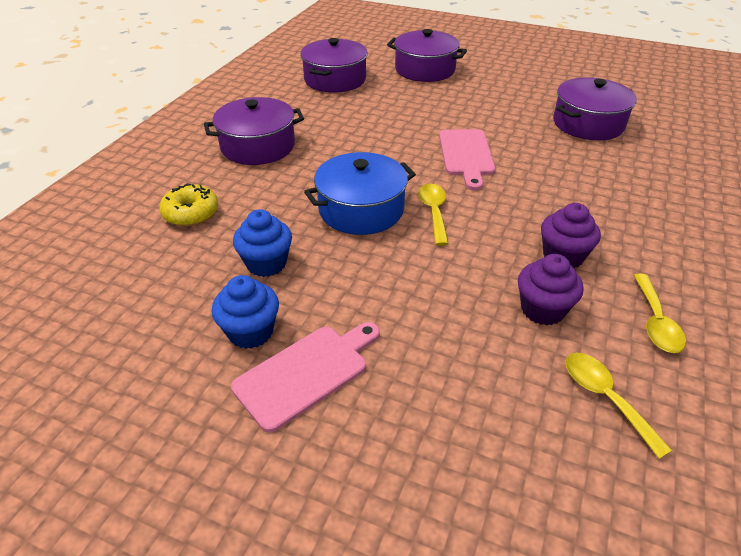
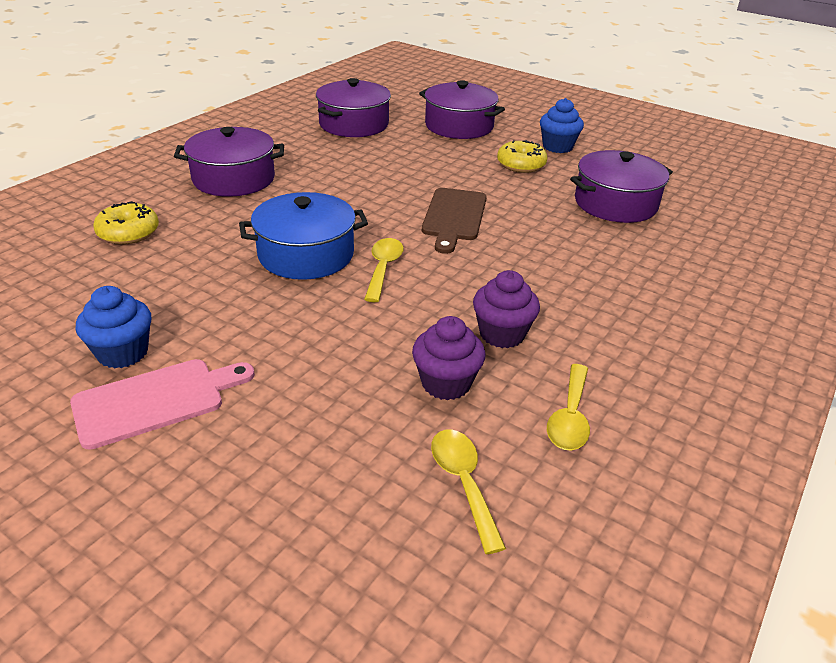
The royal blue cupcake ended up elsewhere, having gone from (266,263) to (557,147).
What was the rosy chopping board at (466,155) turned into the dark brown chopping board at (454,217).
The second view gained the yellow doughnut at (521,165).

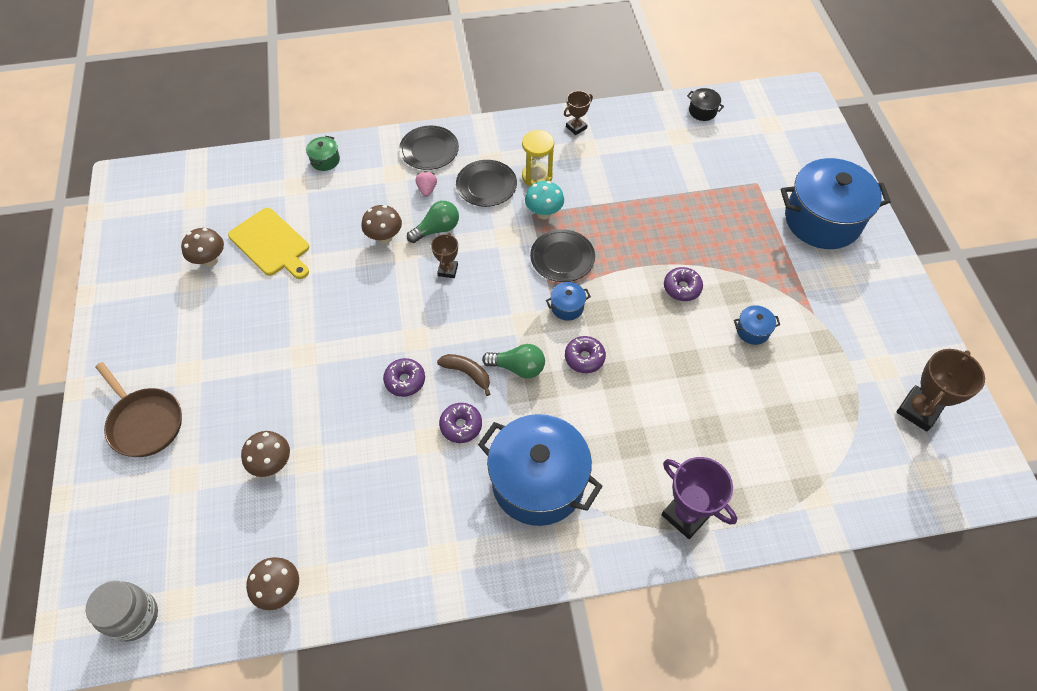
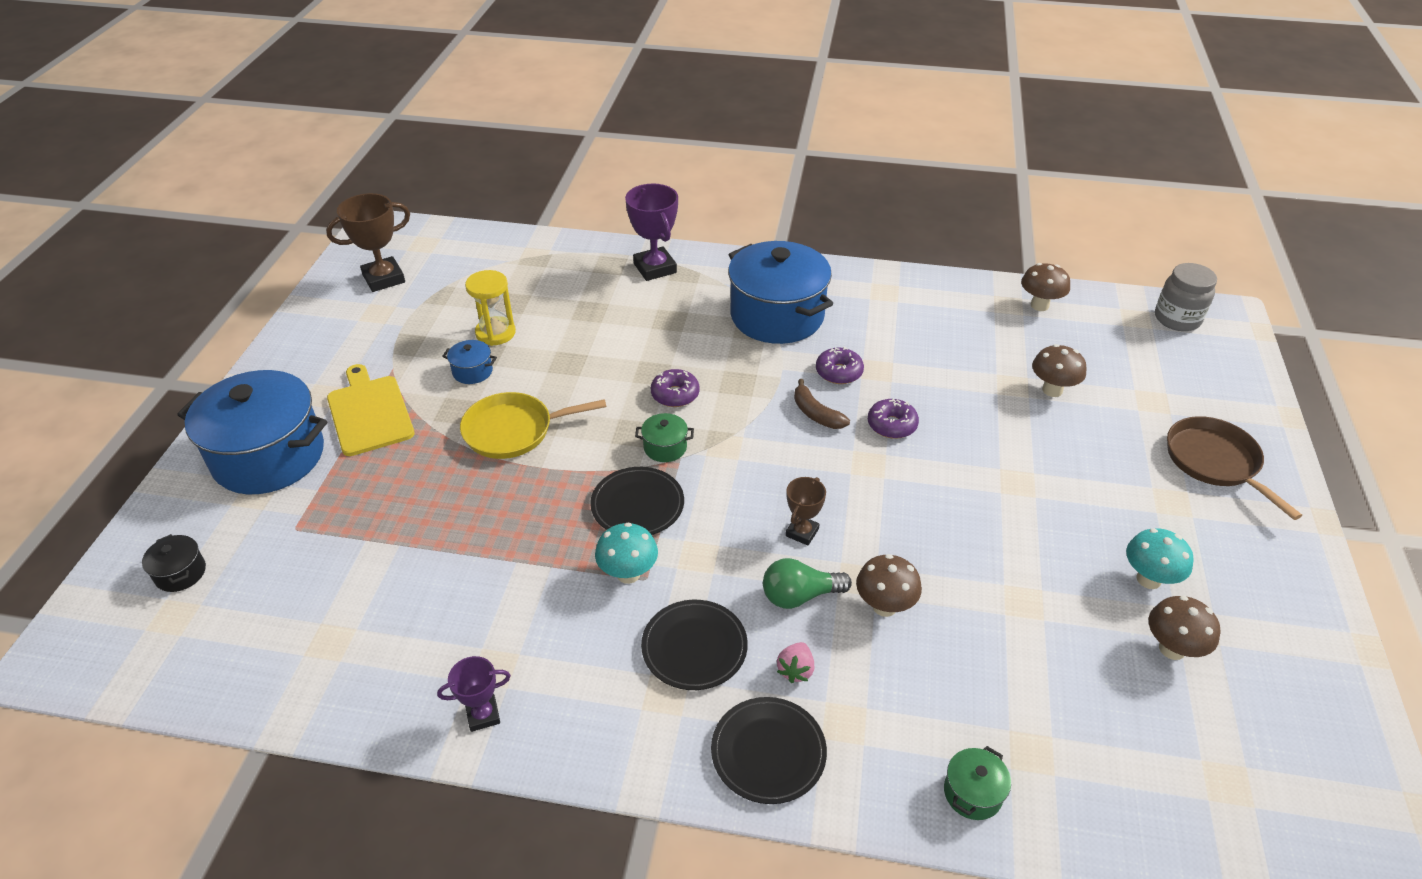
The yellow chopping board ended up elsewhere, having gone from (271,244) to (369,412).
The second view lost the green lightbulb at (518,367).
The yellow sandglass ended up elsewhere, having gone from (537,176) to (495,333).
What was the royal blue pot at (567,307) turned into the green pot at (665,447).
What was the dark brown prize cup at (576,127) turned into the purple prize cup at (483,715).
Where the purple doughnut stood at (682,288), the yellow skillet came to stand at (513,431).
The ebony pot ended up elsewhere, having gone from (702,111) to (180,573).
The second view gained the aqua mushroom at (1148,579).

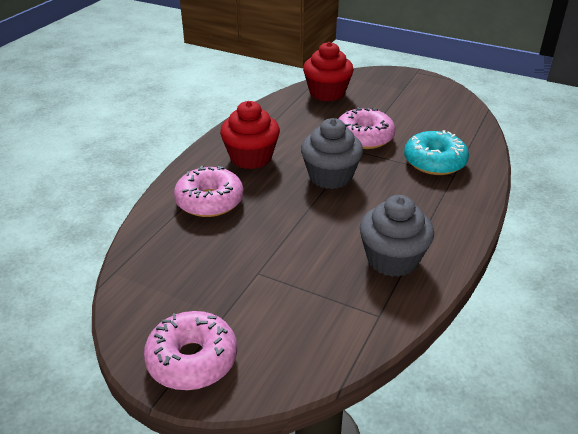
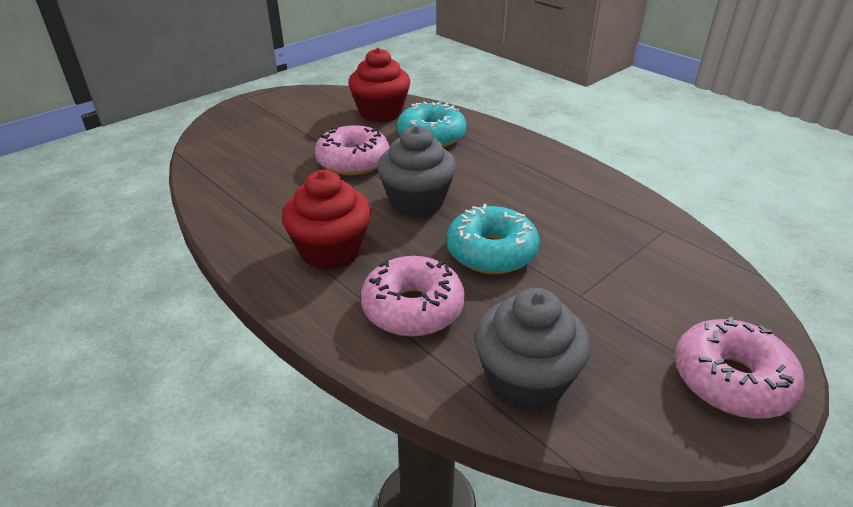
The red cupcake ended up elsewhere, having gone from (327,93) to (381,112).
The grey cupcake ended up elsewhere, having gone from (392,259) to (525,380).
The second view gained the aqua doughnut at (491,252).

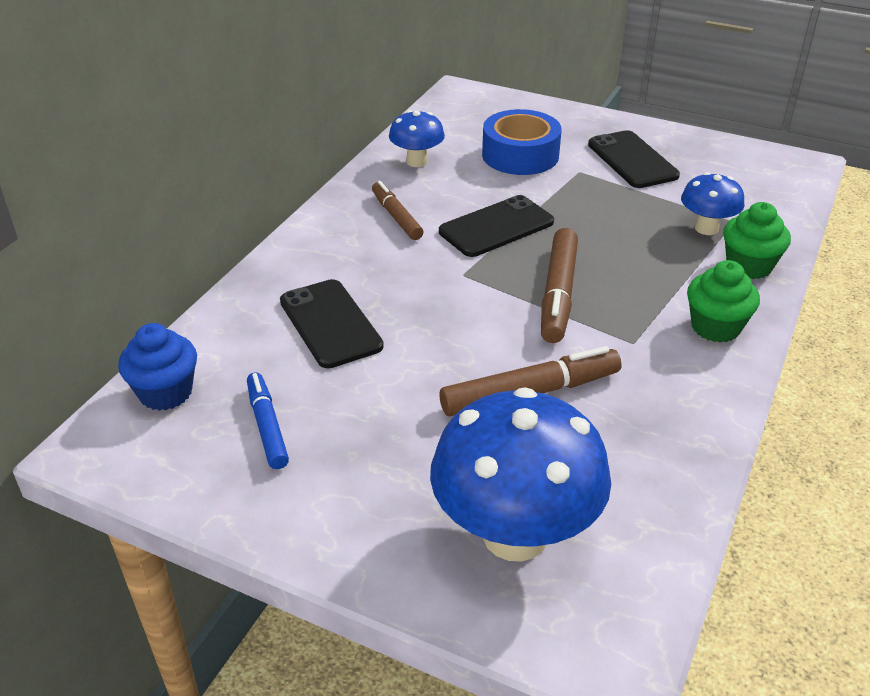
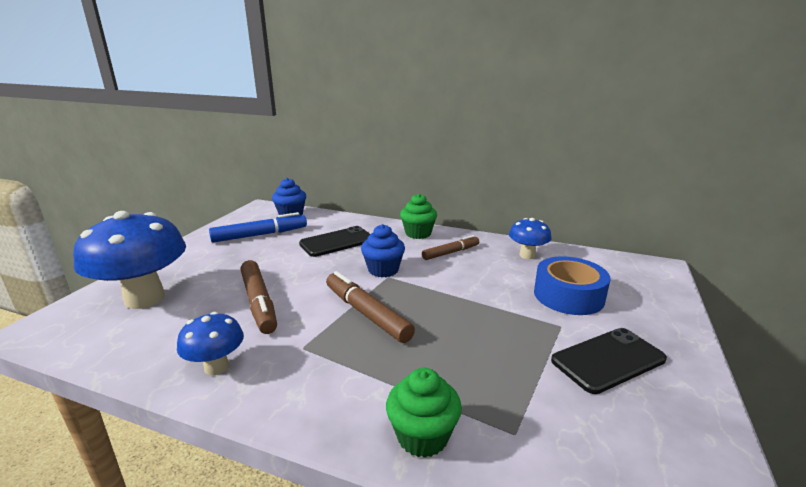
The size of the royal blue marker at (267,426) changed by a factor of 1.53.
The second view lost the ebony mobile phone at (496,227).
The dark brown marker at (558,294) ended up facing another way, 45 degrees clockwise from before.
The royal blue mushroom ended up elsewhere, having gone from (706,228) to (216,367).
The green cupcake ended up elsewhere, having gone from (715,327) to (418,233).
The second view gained the royal blue cupcake at (383,270).

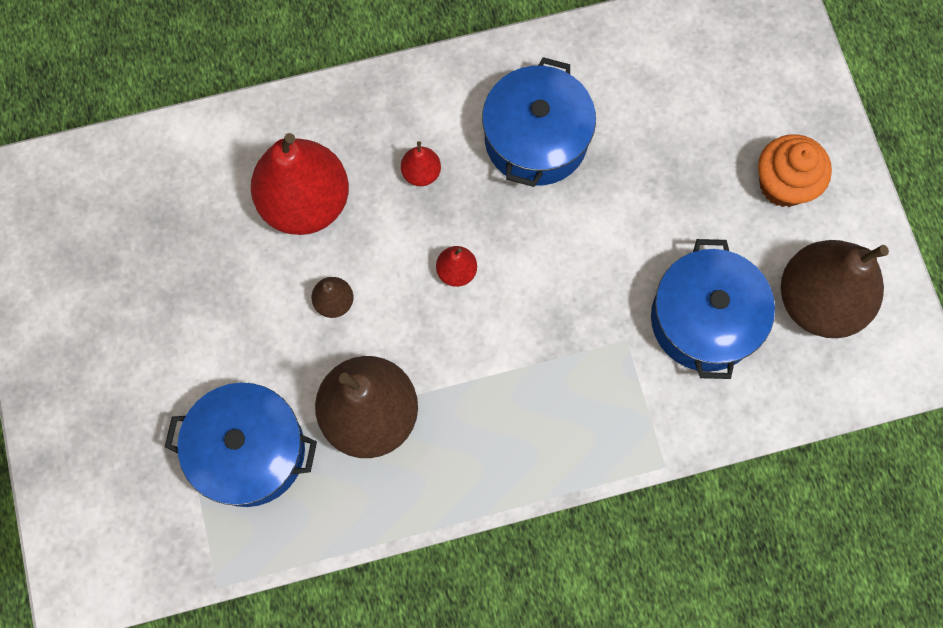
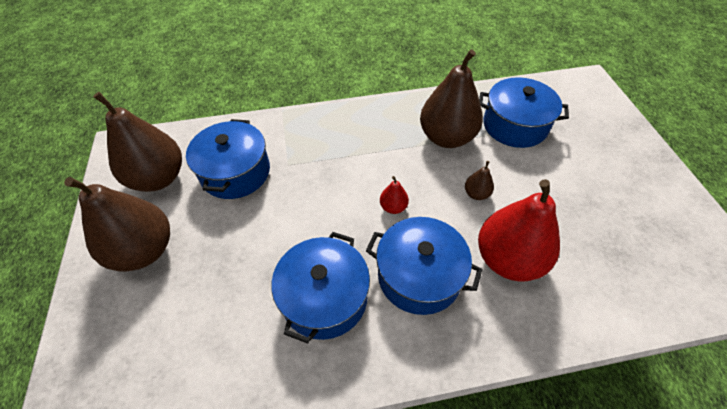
Where the red toy pear stood at (421,173), the royal blue pot came to stand at (419,276).
Where the orange-coloured cupcake stood at (783,184), the dark brown toy pear came to stand at (144,250).

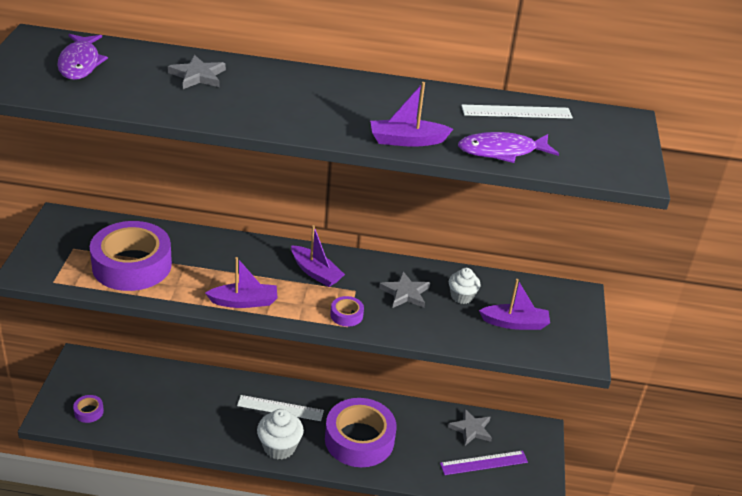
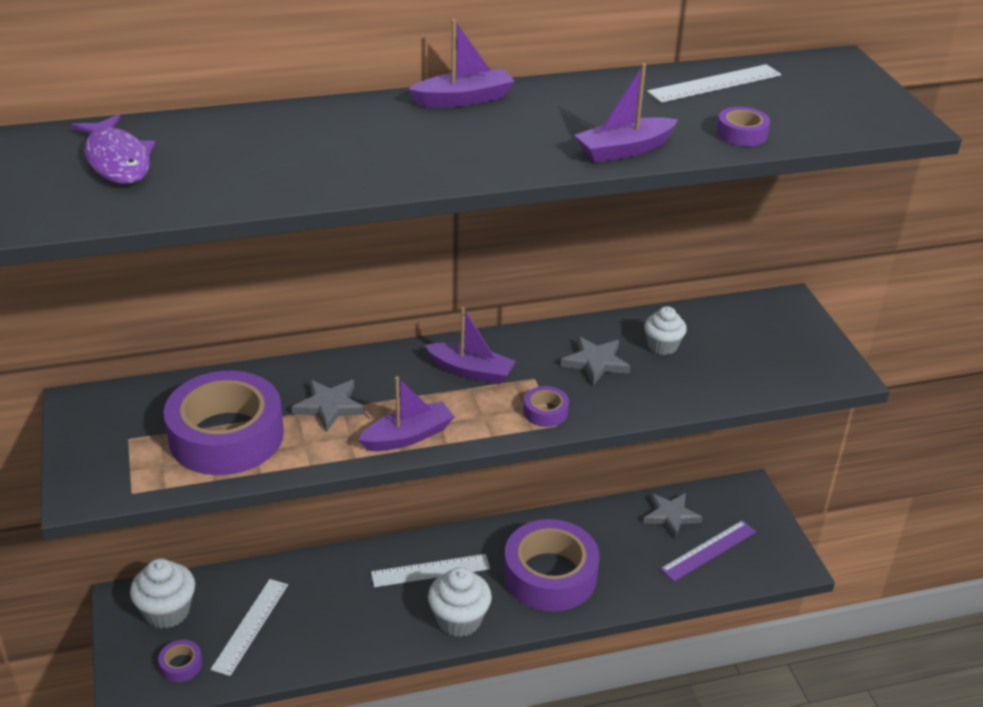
The grey five-pointed star ended up elsewhere, having gone from (198,76) to (329,406).
Where the purple fish stood at (502,151), the purple roll of tape came to stand at (741,134).
The purple toy boat ended up elsewhere, having gone from (515,323) to (463,99).
The second view gained the white cupcake at (167,611).
The second view gained the white measuring stick at (250,626).

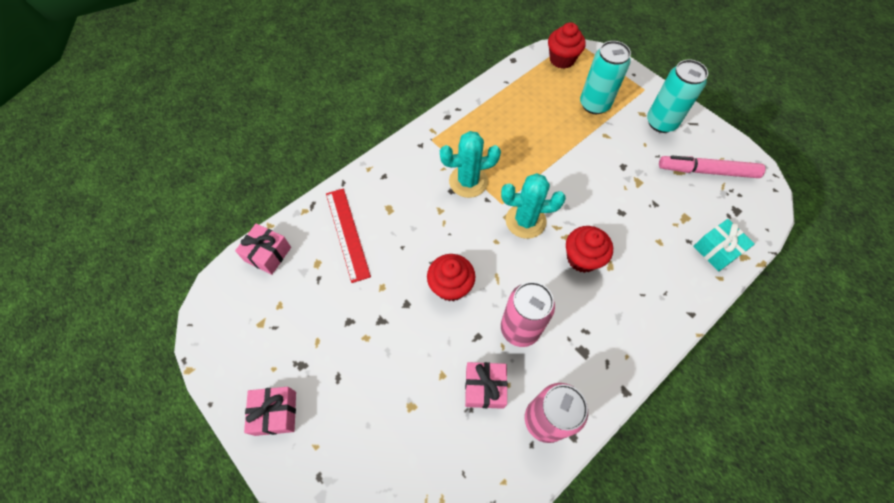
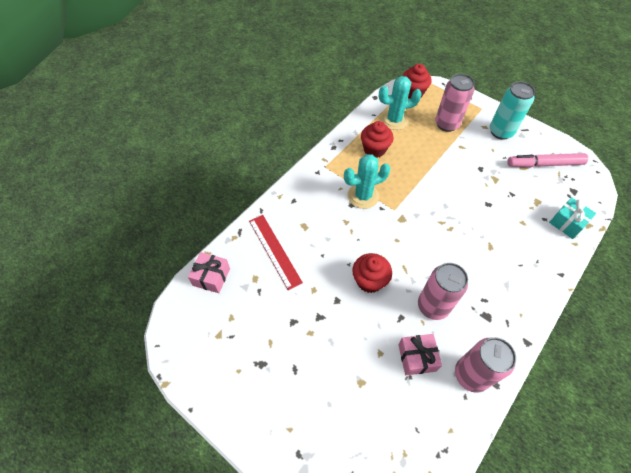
The second view lost the rosy present at (275,413).
The aqua prickly plant ended up elsewhere, having gone from (525,221) to (394,120).
The red cupcake ended up elsewhere, having gone from (582,258) to (374,149).
What was the aqua soda can at (594,104) turned into the rosy soda can at (446,124).

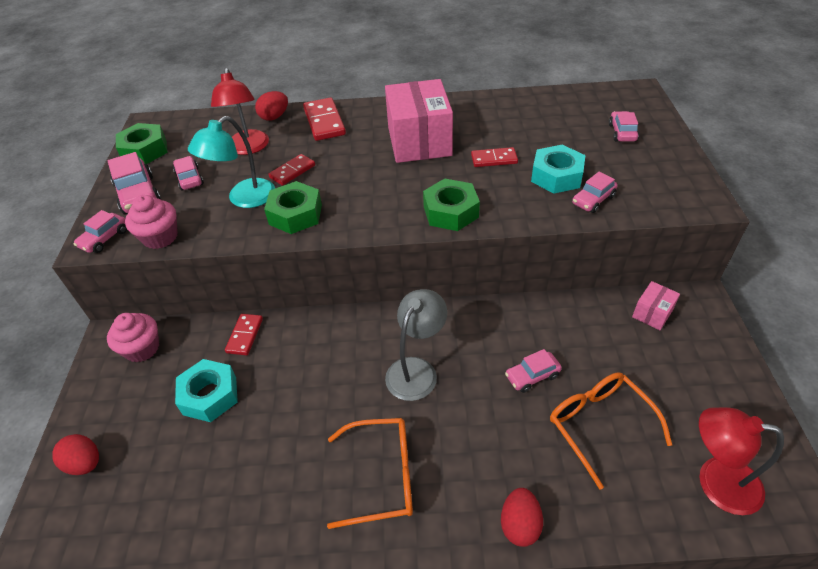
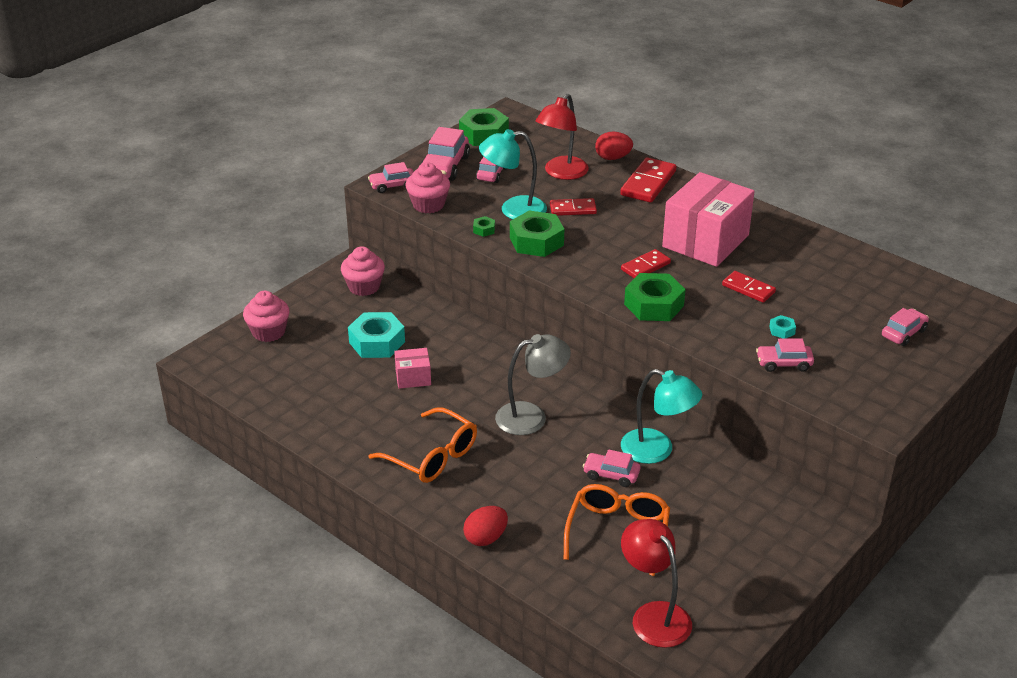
Where the red toy egg stood at (85,463), the rosy cupcake came to stand at (268,332).
The red domino tile ended up elsewhere, having gone from (245,335) to (645,266).
The size of the aqua hex nut at (556,176) changed by a factor of 0.44.
The rosy package ended up elsewhere, having gone from (652,313) to (413,377).
The second view gained the green hex nut at (484,230).
The second view gained the aqua reading lamp at (657,450).

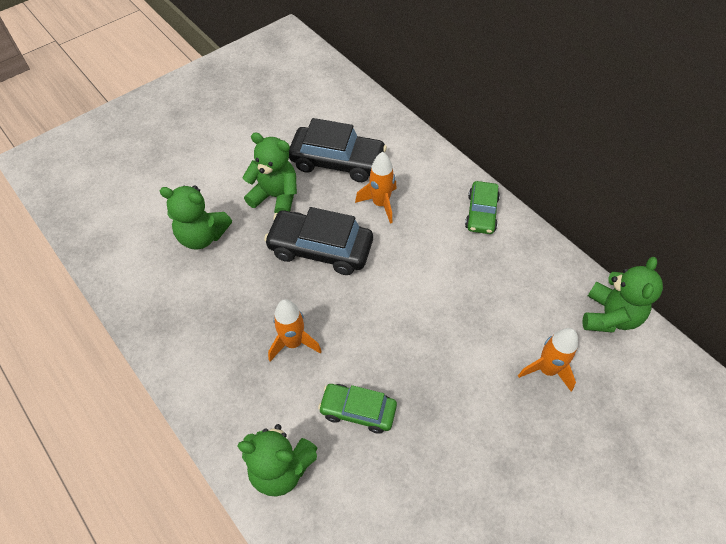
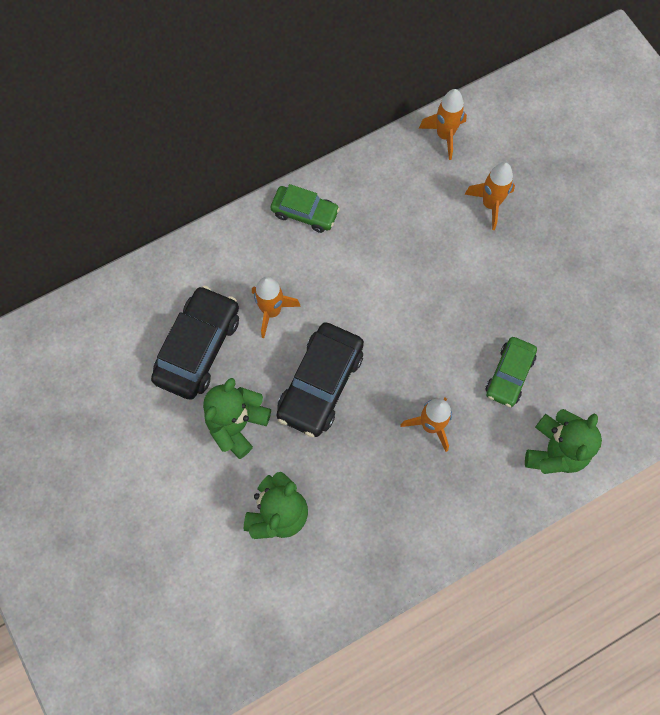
Where the green teddy bear stood at (609,316), the orange-coloured rocket came to stand at (444,136).

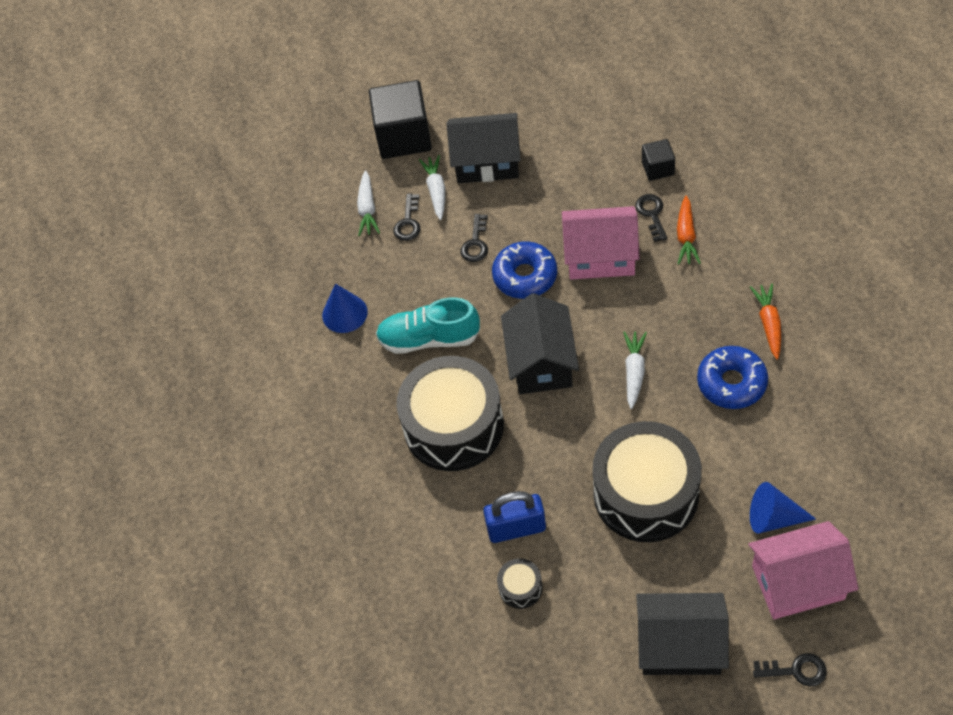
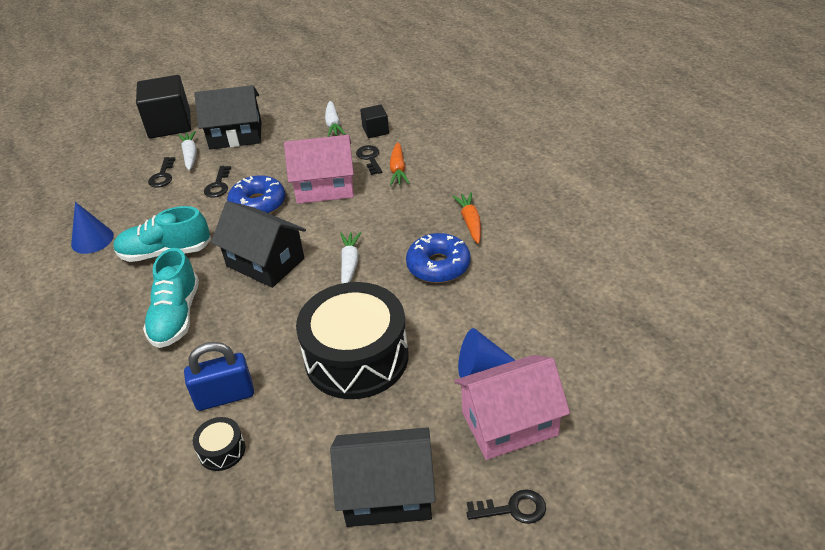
The white root vegetable ended up elsewhere, having gone from (367,209) to (333,124).
Where the ebony snare drum stood at (453,426), the aqua sneaker came to stand at (176,316).
The ebony toy house at (541,362) ended up facing another way, 45 degrees counterclockwise from before.

